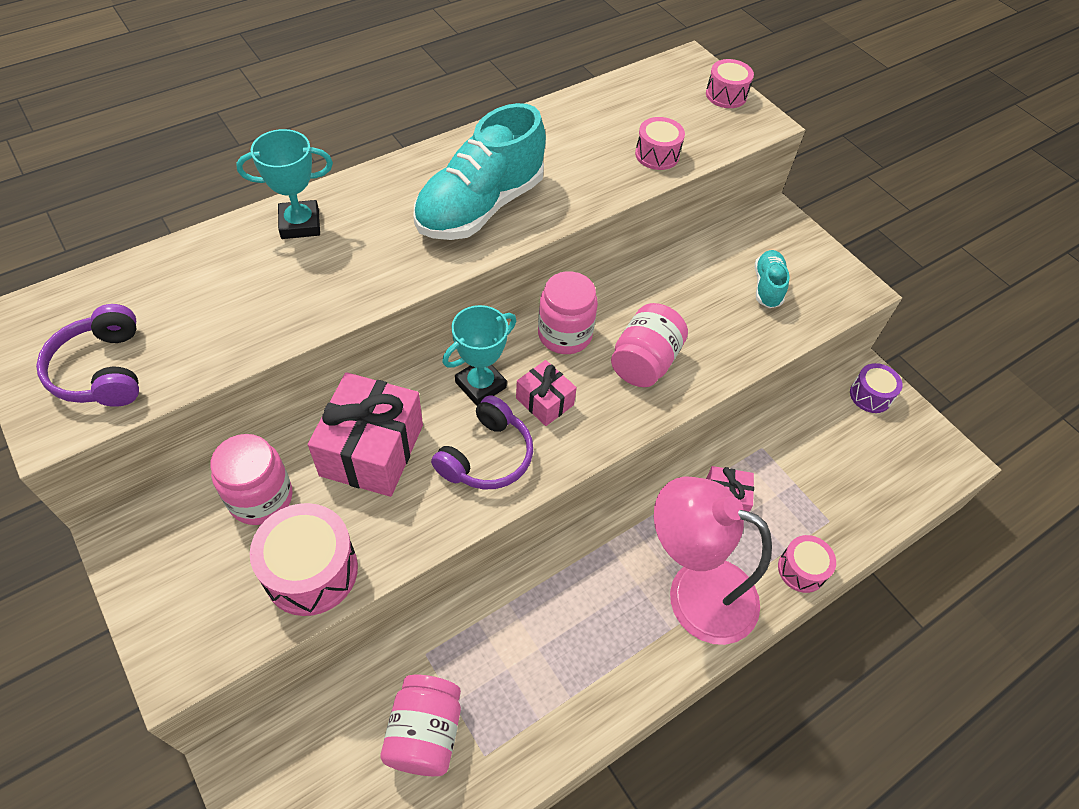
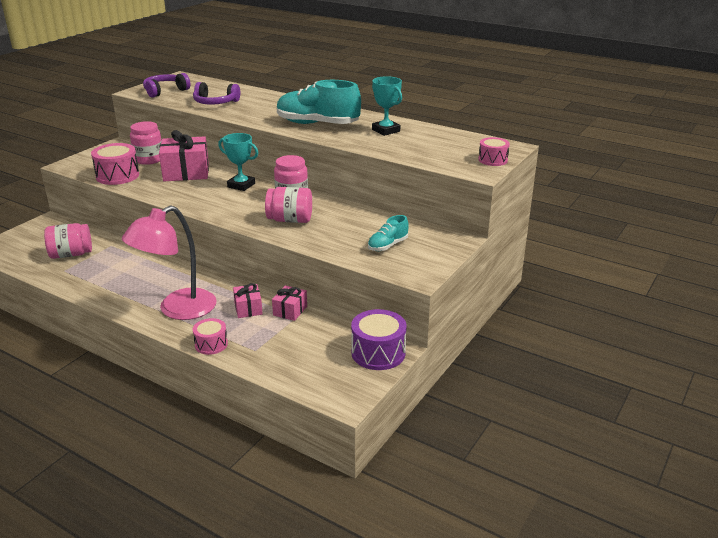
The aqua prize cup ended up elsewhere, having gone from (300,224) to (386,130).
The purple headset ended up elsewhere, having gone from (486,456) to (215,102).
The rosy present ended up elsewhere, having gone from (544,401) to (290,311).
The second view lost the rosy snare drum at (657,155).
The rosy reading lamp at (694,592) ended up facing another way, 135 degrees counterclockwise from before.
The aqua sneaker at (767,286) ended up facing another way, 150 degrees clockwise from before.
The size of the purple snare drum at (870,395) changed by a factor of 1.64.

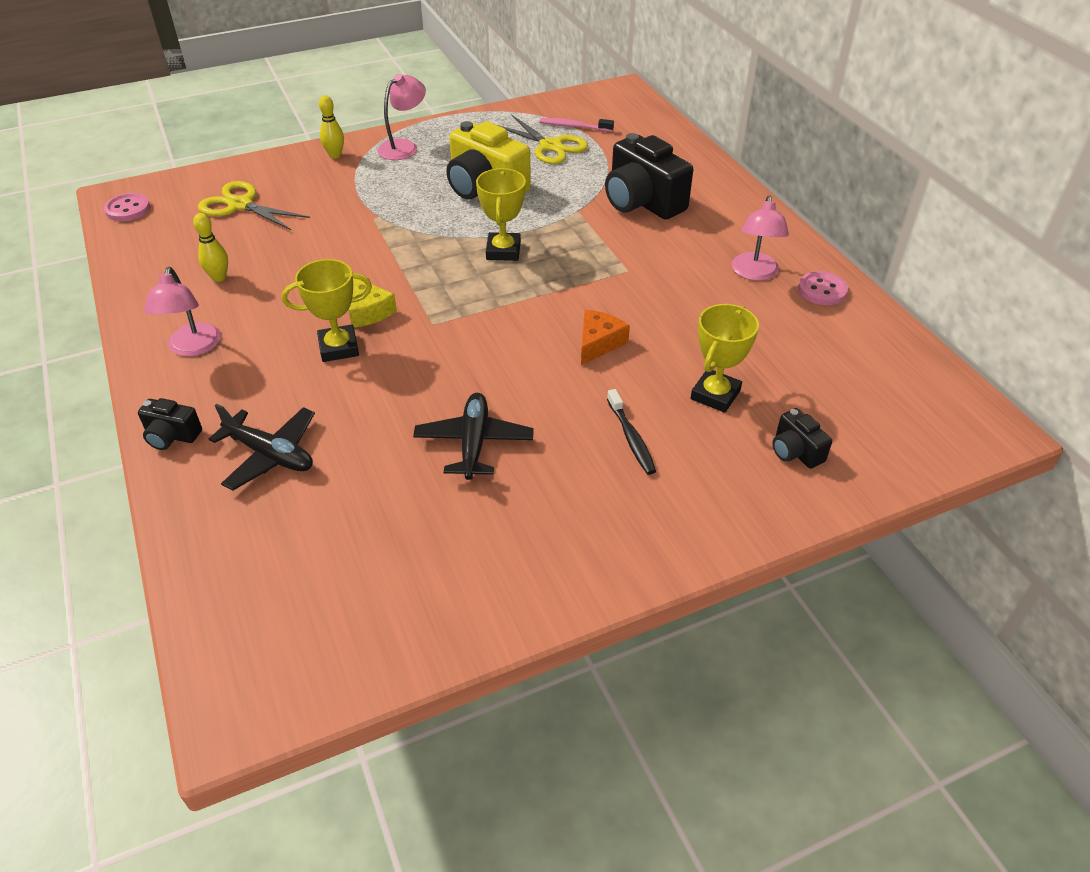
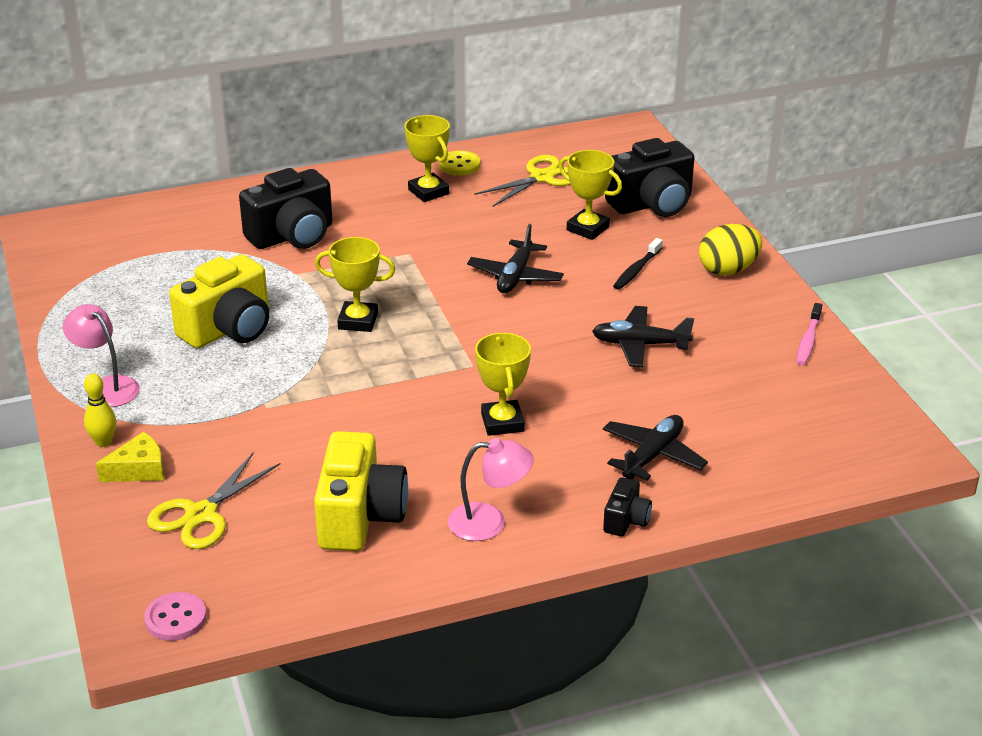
Where the yellow skittle stood at (219,277), the yellow photo camera came to stand at (360,516).
The yellow cheese wedge ended up elsewhere, having gone from (368,311) to (139,469).
The yellow pair of scissors ended up elsewhere, having gone from (551,146) to (542,177).
The rosy toothbrush ended up elsewhere, having gone from (574,126) to (808,341).
Where the orange-coloured cheese wedge stood at (598,343), the ebony toy plane came to stand at (515,276).
The ebony toothbrush at (631,438) ended up facing another way, 135 degrees clockwise from before.
Where the rosy reading lamp stood at (754,273), the yellow prize cup came to stand at (428,192).
The size of the ebony photo camera at (795,451) changed by a factor of 2.05.
What was the rosy button at (822,290) turned into the yellow button at (459,165).
The second view gained the yellow toy egg at (728,270).

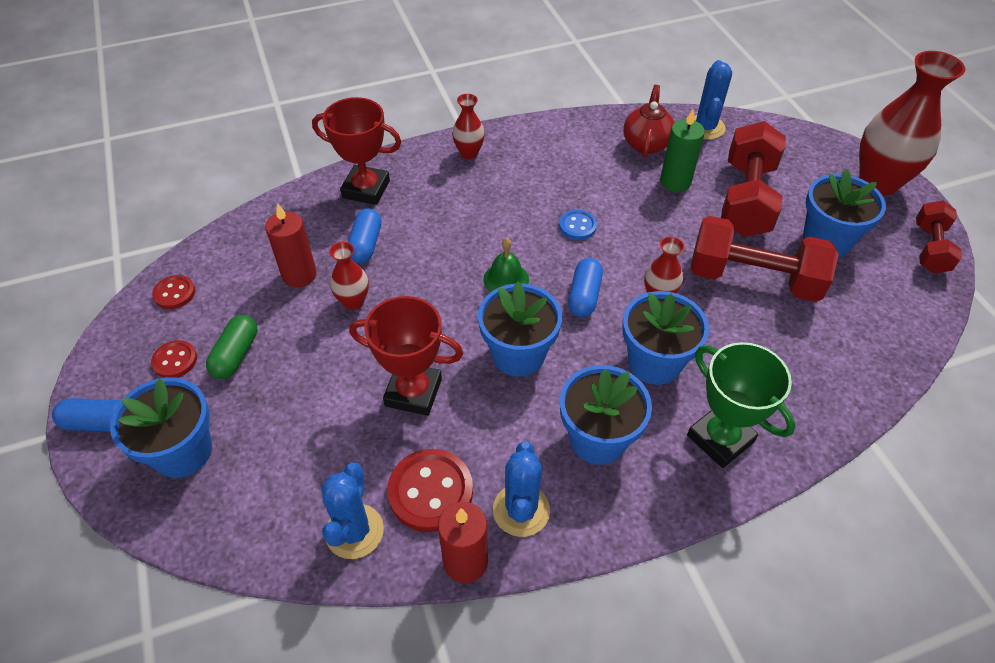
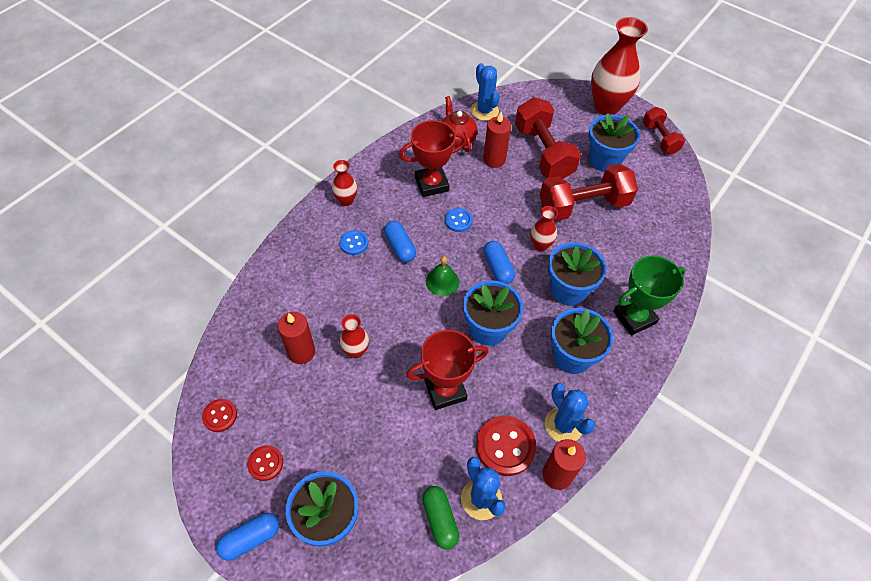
The green capsule ended up elsewhere, having gone from (236,354) to (440,520).
The red prize cup ended up elsewhere, having gone from (366,189) to (431,184).
The royal blue capsule ended up elsewhere, having gone from (366,244) to (400,247).
What was the green pillar candle at (675,182) turned into the red pillar candle at (494,160).
The green prize cup at (720,438) ended up facing another way, 45 degrees counterclockwise from before.
The second view gained the royal blue button at (354,243).

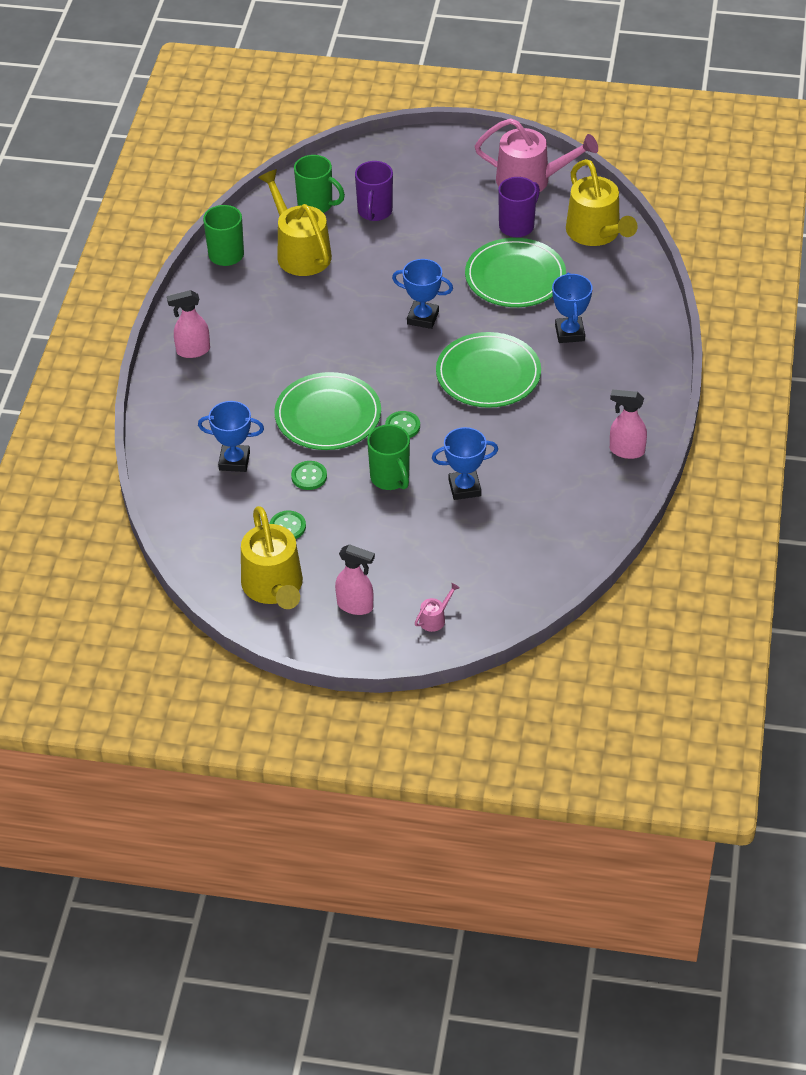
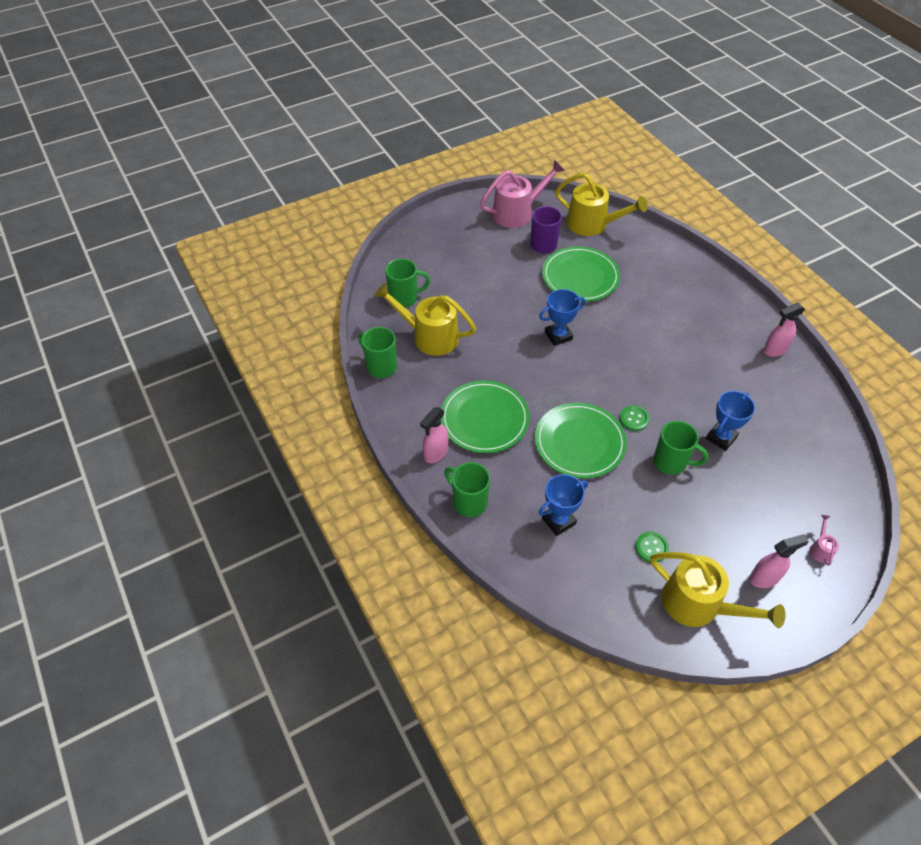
The second view lost the green button at (309,476).
The second view lost the purple mug at (374,212).
The green flat dish ended up elsewhere, having gone from (488,374) to (484,419).
The second view lost the royal blue prize cup at (569,333).
The second view gained the green mug at (468,502).

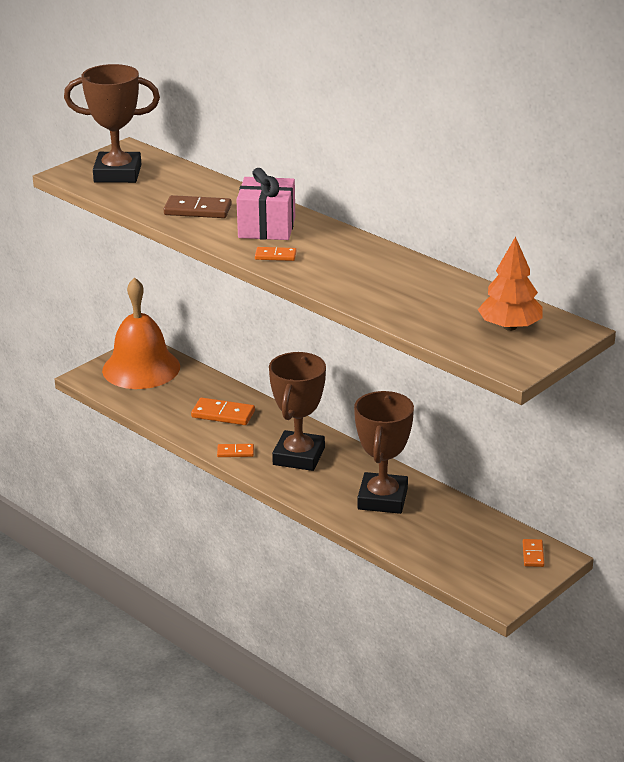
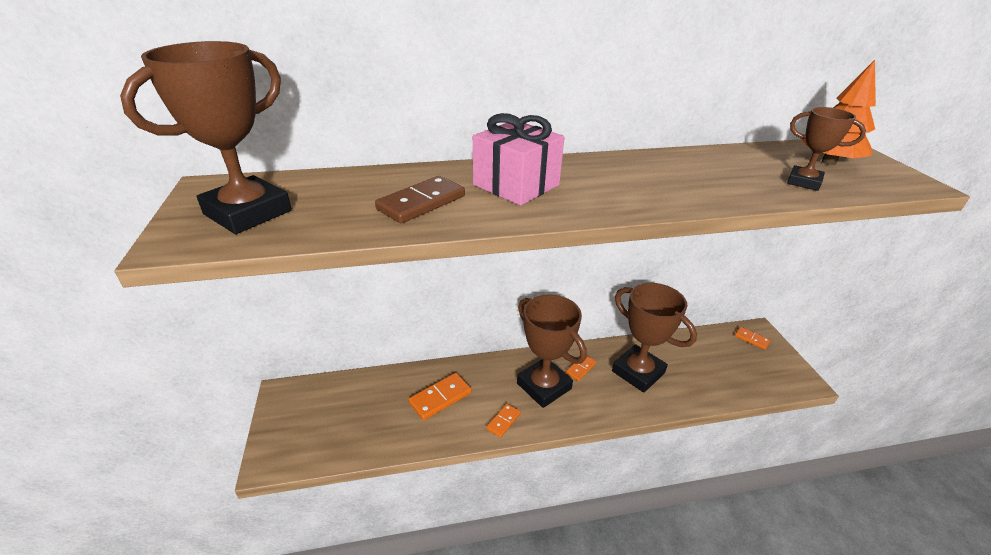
The second view lost the orange-coloured hand bell at (141,368).
The orange-coloured domino tile ended up elsewhere, having gone from (275,256) to (580,368).
The second view gained the dark brown prize cup at (803,182).

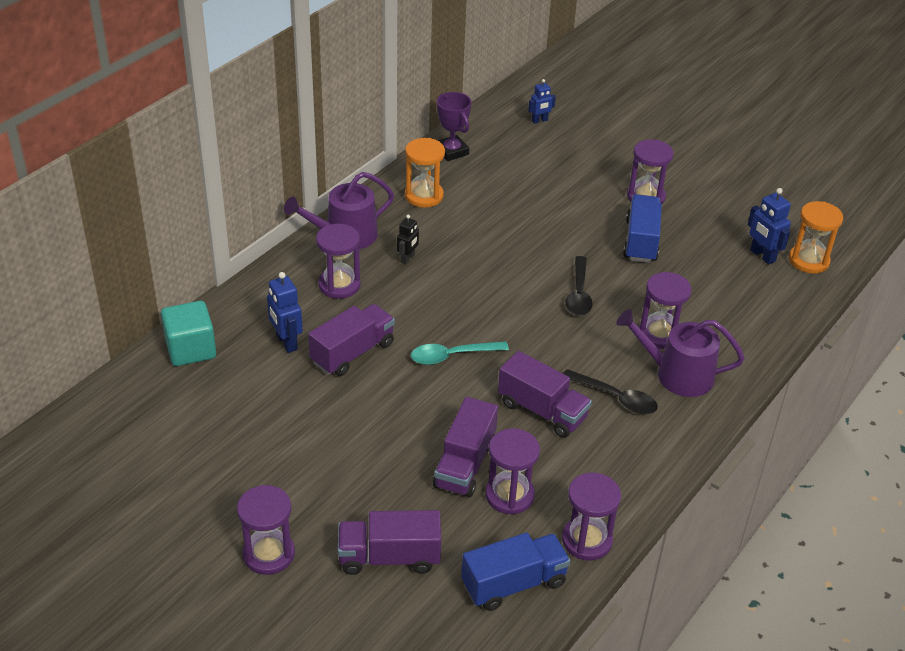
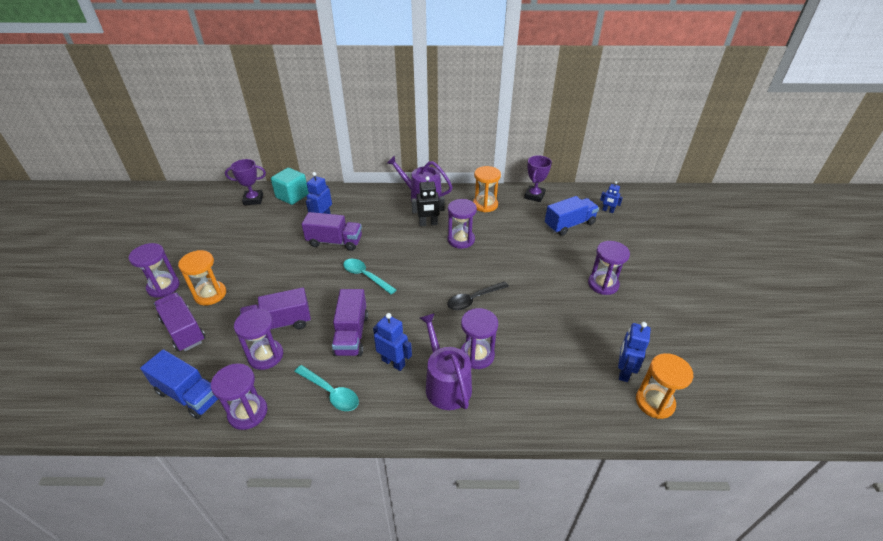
The purple sandglass ended up elsewhere, having gone from (339,285) to (461,240).
The size of the ebony toy robot at (407,258) changed by a factor of 1.54.
Where the ebony teaspoon stood at (615,398), the royal blue toy robot came to stand at (393,362).
The royal blue lorry ended up elsewhere, having gone from (641,241) to (569,225).
The second view gained the orange-coloured sandglass at (210,294).
The second view gained the purple prize cup at (253,200).
The second view gained the aqua teaspoon at (330,392).

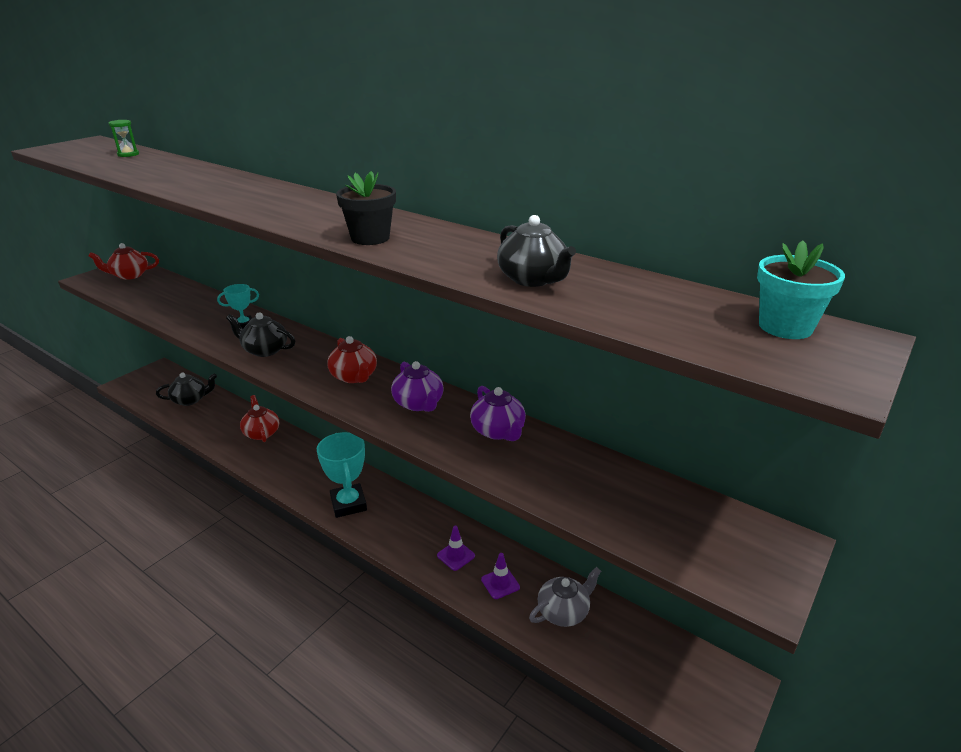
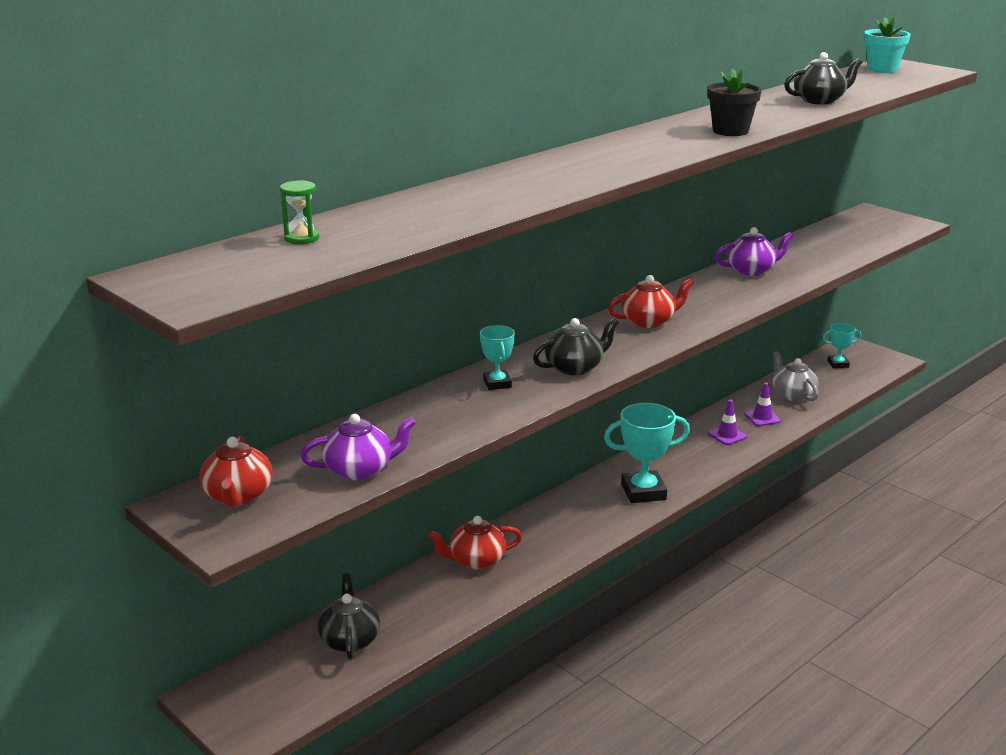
The ebony tea pot at (264,350) ended up facing another way, 150 degrees counterclockwise from before.
The purple tea pot ended up elsewhere, having gone from (418,403) to (360,470).
The second view gained the aqua prize cup at (838,364).

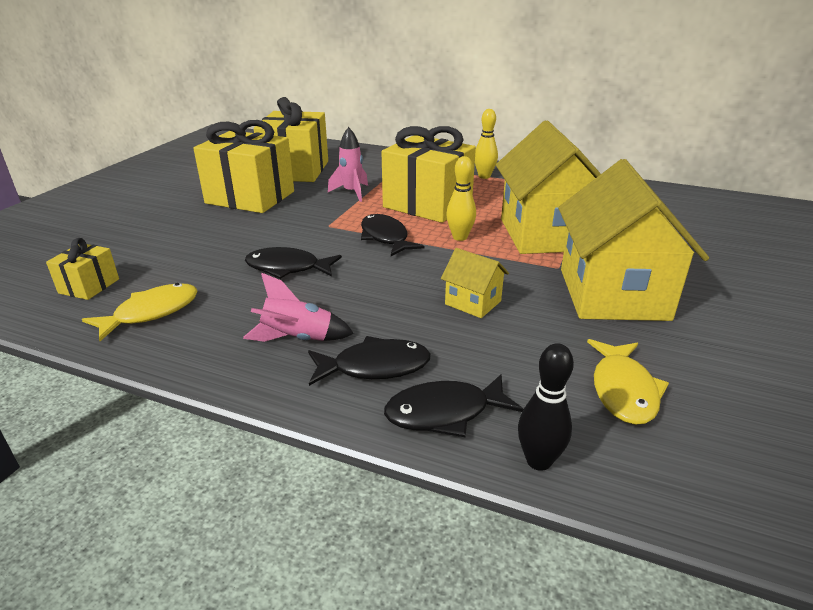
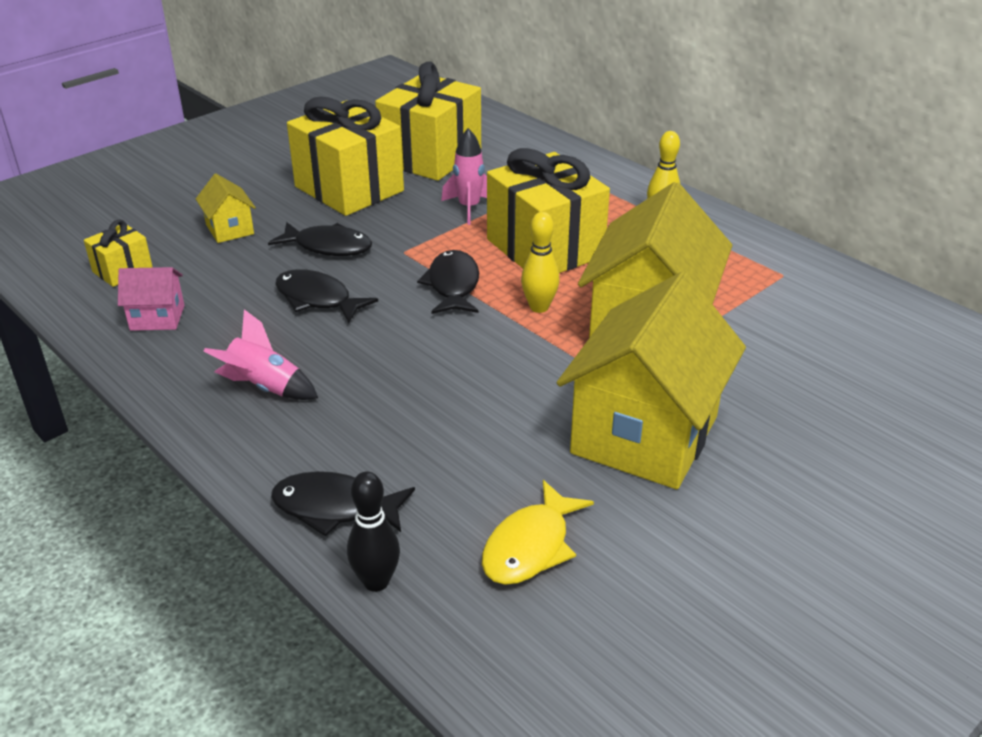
Where the yellow fish stood at (151,312), the rosy toy house came to stand at (157,318).
The ebony fish ended up elsewhere, having gone from (375,367) to (328,247).
The yellow toy house ended up elsewhere, having gone from (473,302) to (230,229).

